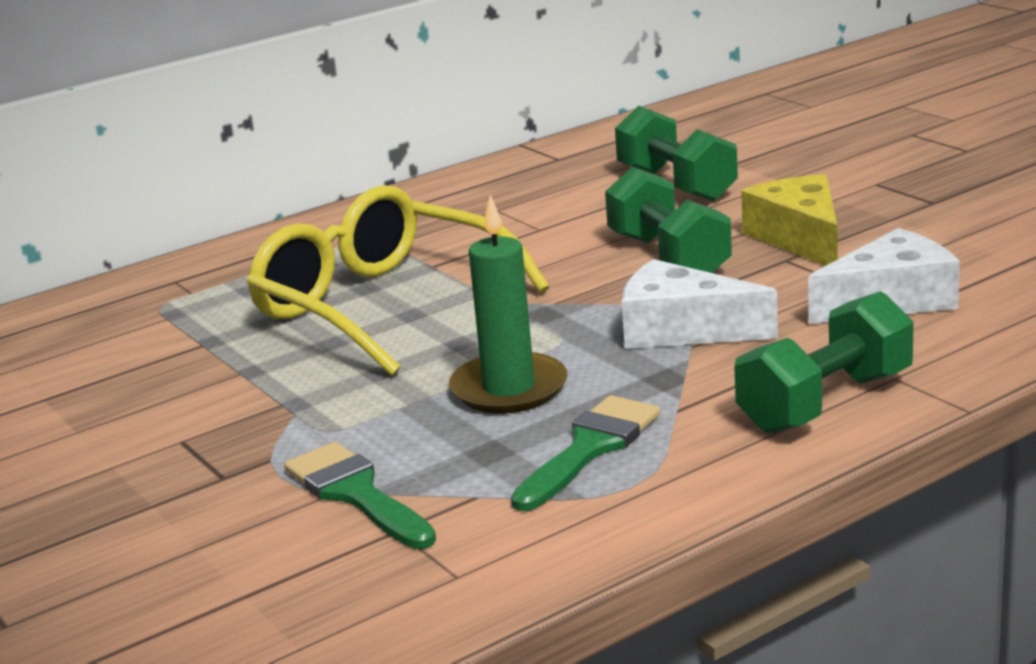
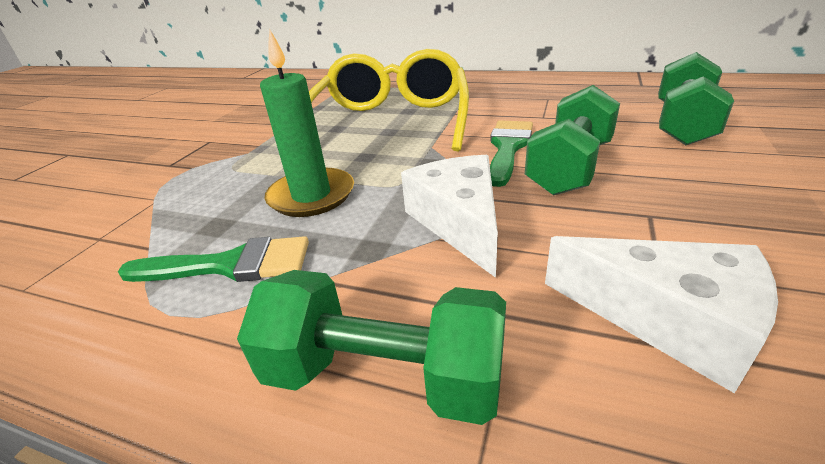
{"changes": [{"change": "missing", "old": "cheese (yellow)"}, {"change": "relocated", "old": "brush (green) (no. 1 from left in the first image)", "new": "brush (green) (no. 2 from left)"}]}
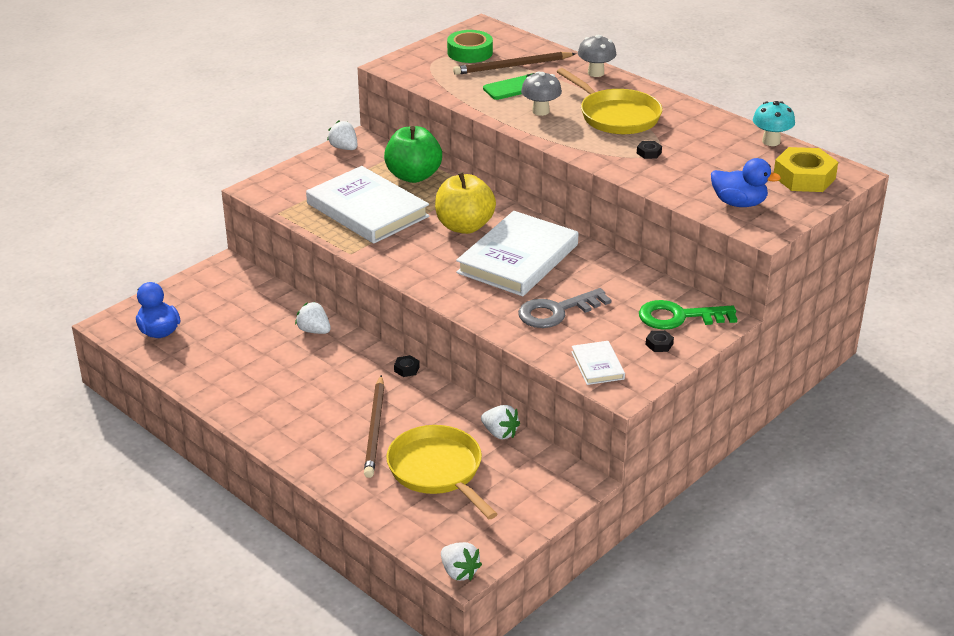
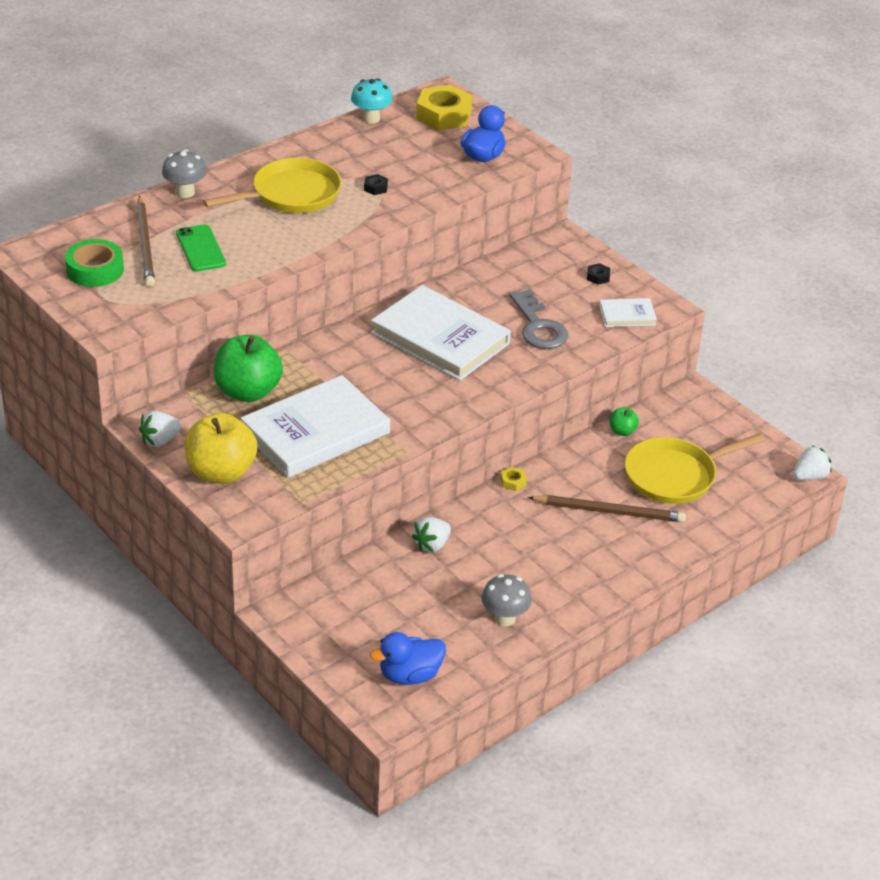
{"changes": [{"change": "missing", "old": "key (green)"}, {"change": "relocated", "old": "apple (yellow)"}, {"change": "relocated", "old": "mushroom (grey) (no. 1 from left in the first image)", "new": "mushroom (grey) (no. 2 from left)"}, {"change": "exchanged", "old": "strawberry (white) (no. 4 from left)", "new": "apple (green) (no. 2 from left)"}, {"change": "colour", "old": "nut (black) (no. 1 from left)", "new": "nut (yellow) (no. 2 from left)"}]}
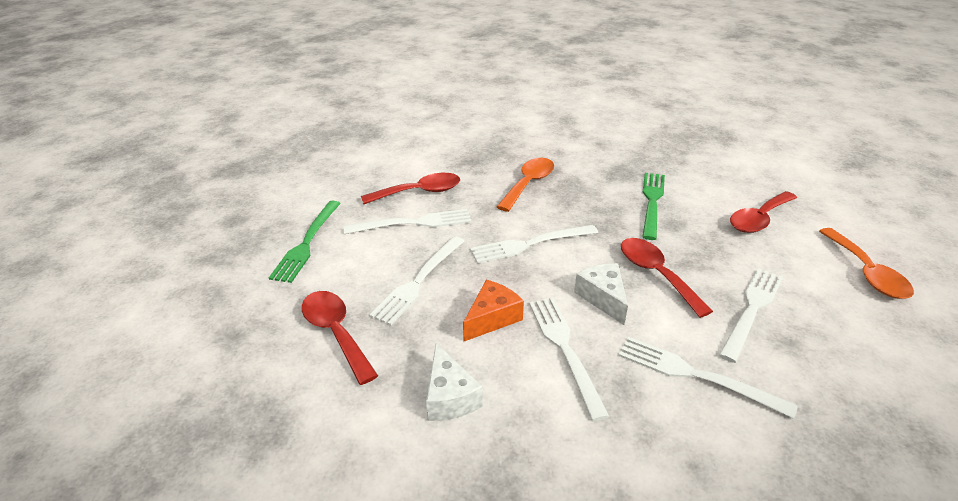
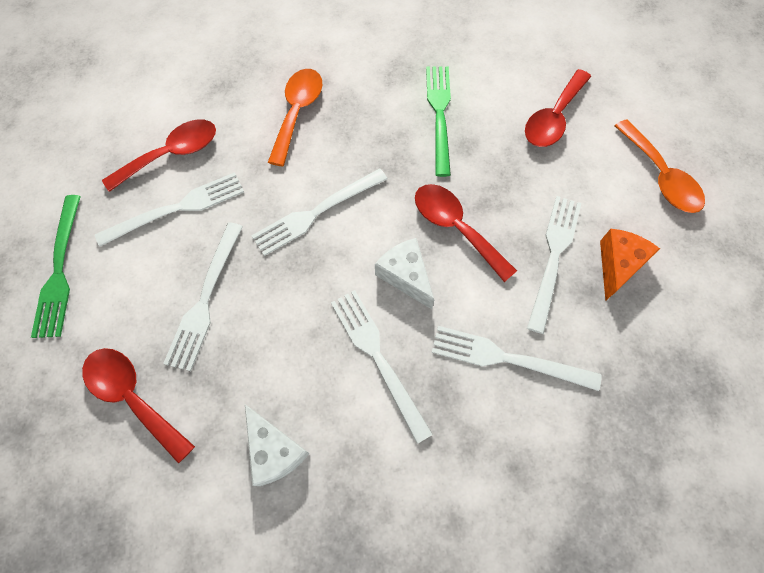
{"changes": [{"change": "relocated", "old": "cheese (orange)"}]}
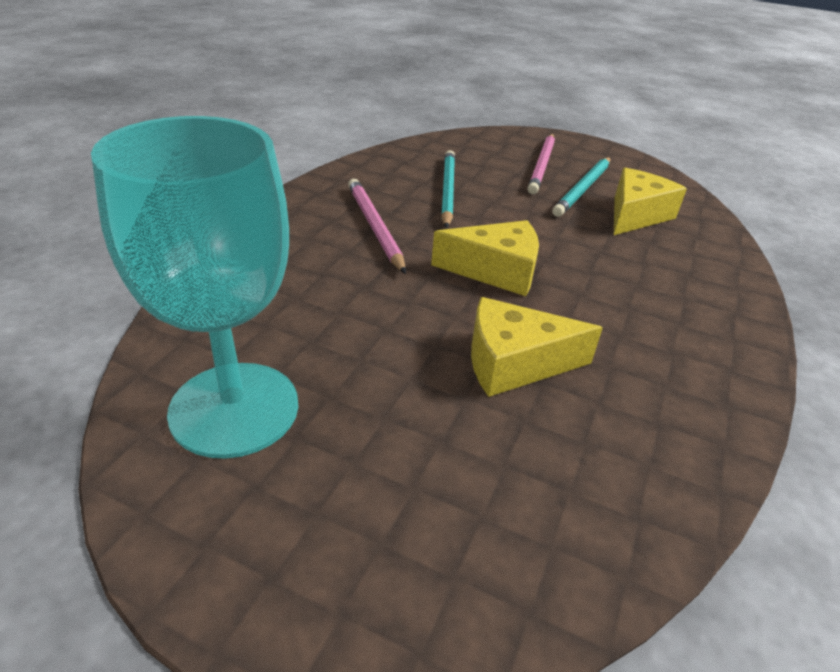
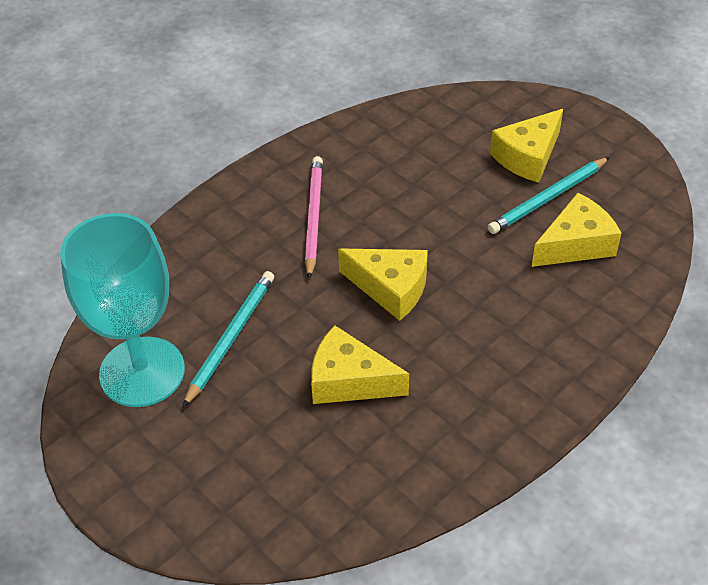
{"changes": [{"change": "relocated", "old": "pencil (turquoise) (no. 1 from left)"}, {"change": "exchanged", "old": "pencil (pink) (no. 2 from left)", "new": "cheese (yellow) (no. 3 from left)"}]}
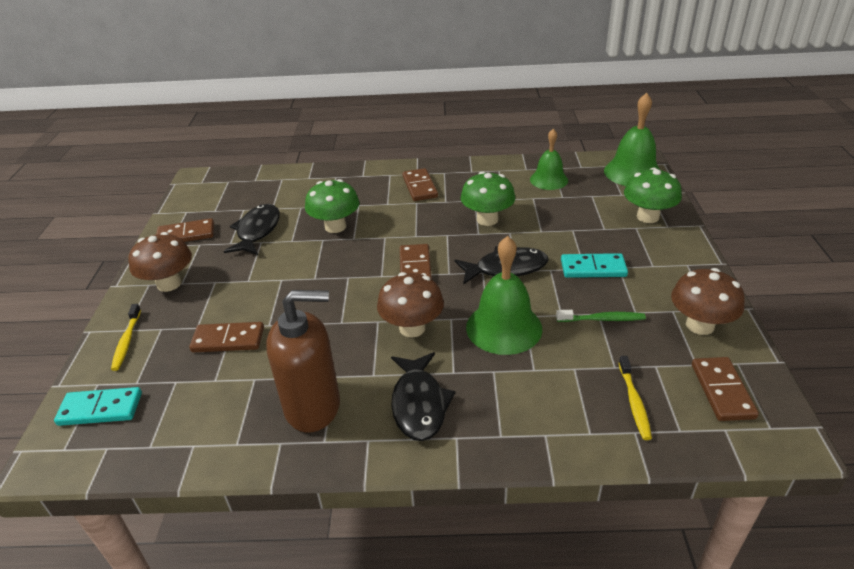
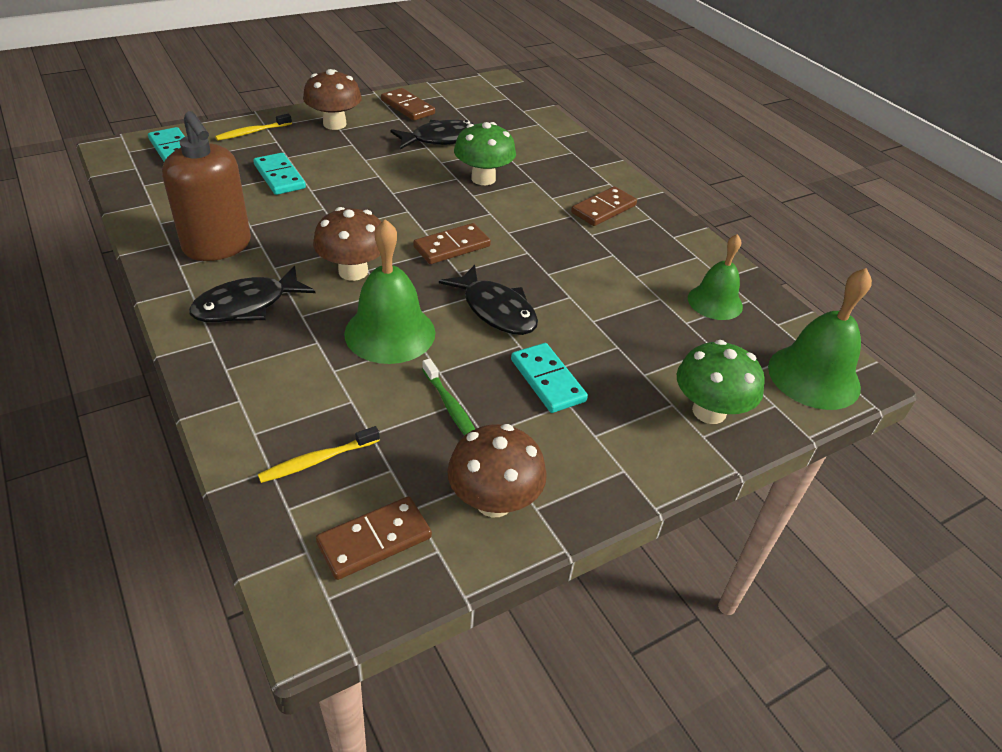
{"changes": [{"change": "missing", "old": "mushroom (green) (no. 2 from left)"}, {"change": "colour", "old": "domino (brown) (no. 2 from left)", "new": "domino (turquoise) (no. 2 from left)"}]}
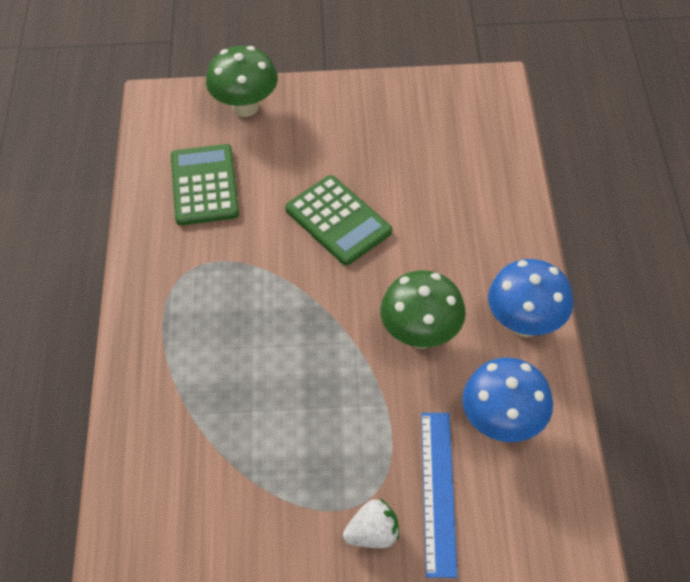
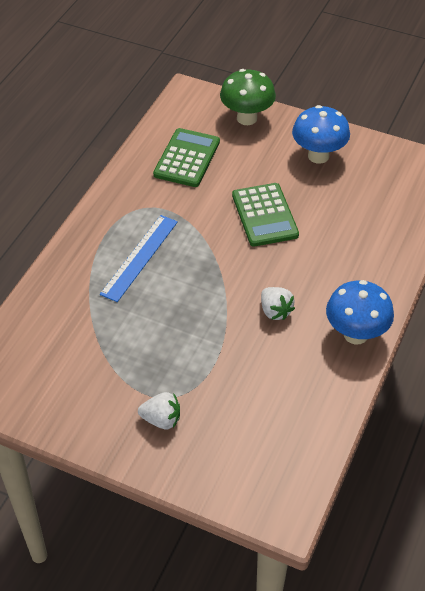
{"changes": [{"change": "relocated", "old": "ruler (blue)"}, {"change": "relocated", "old": "mushroom (blue) (no. 1 from left)"}, {"change": "exchanged", "old": "mushroom (green) (no. 2 from left)", "new": "strawberry (white) (no. 2 from left)"}]}
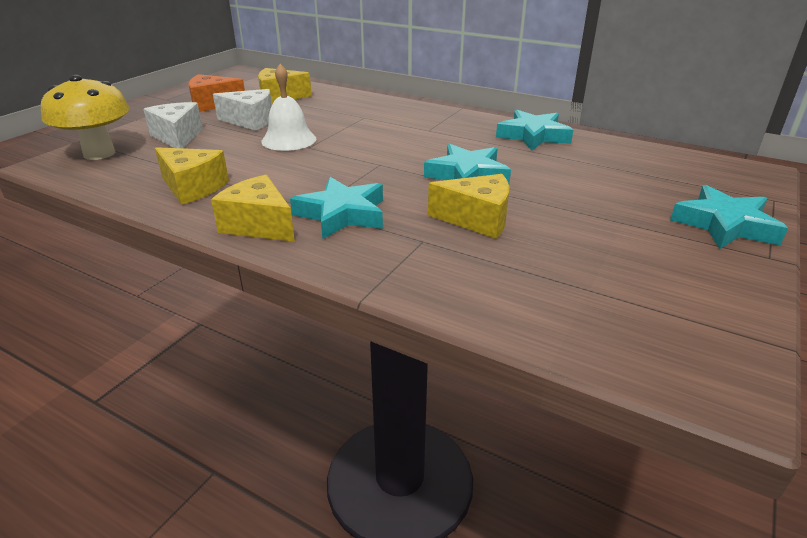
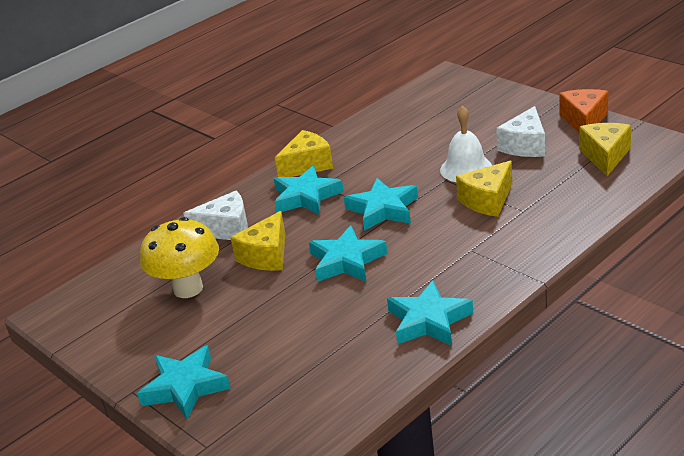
{"changes": [{"change": "appeared", "new": "star (turquoise) (no. 4 from left)"}, {"change": "relocated", "old": "mushroom (yellow)"}, {"change": "relocated", "old": "cheese (white) (no. 1 from left)"}, {"change": "relocated", "old": "cheese (yellow) (no. 1 from left in the first image)", "new": "cheese (yellow) (no. 3 from left)"}]}
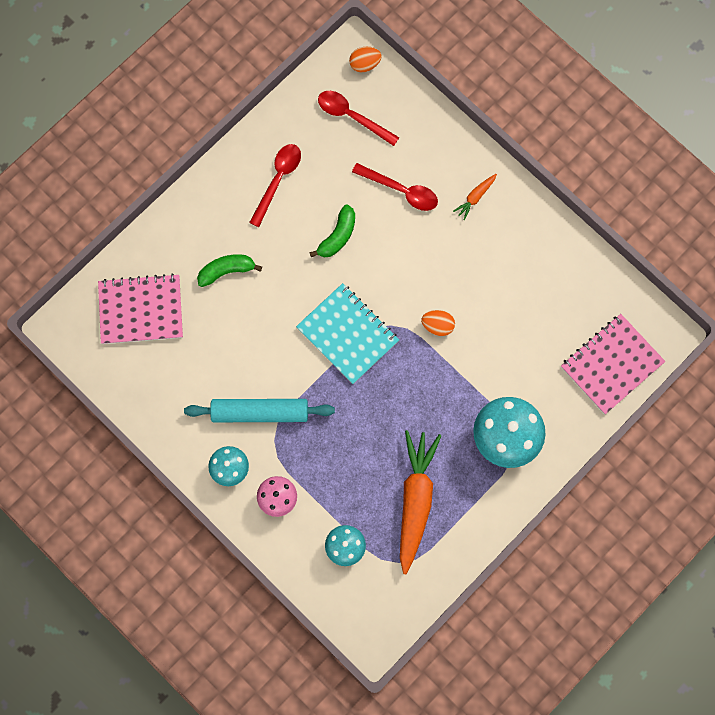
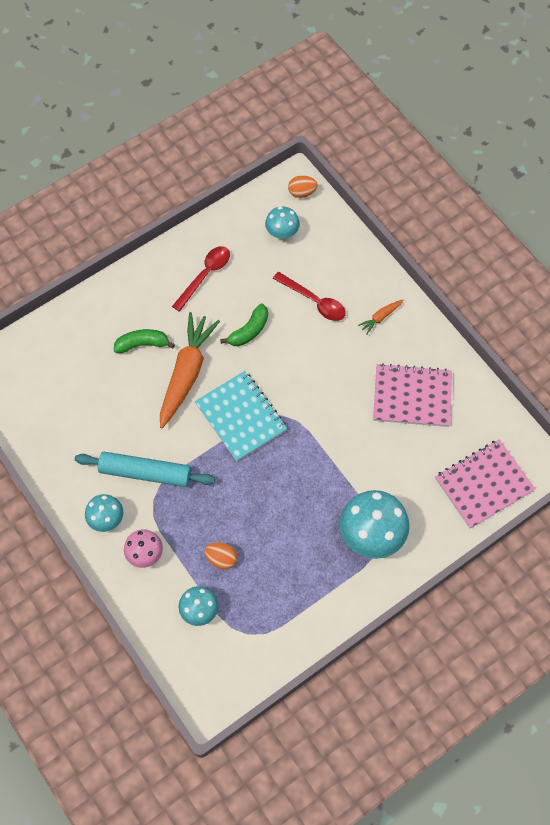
{"changes": [{"change": "relocated", "old": "notebook (pink) (no. 1 from left)"}, {"change": "relocated", "old": "carrot (orange) (no. 1 from left)"}, {"change": "relocated", "old": "egg (orange) (no. 2 from left in the first image)", "new": "egg (orange) (no. 1 from left)"}, {"change": "exchanged", "old": "spoon (red) (no. 2 from left)", "new": "mushroom (turquoise) (no. 3 from left)"}]}
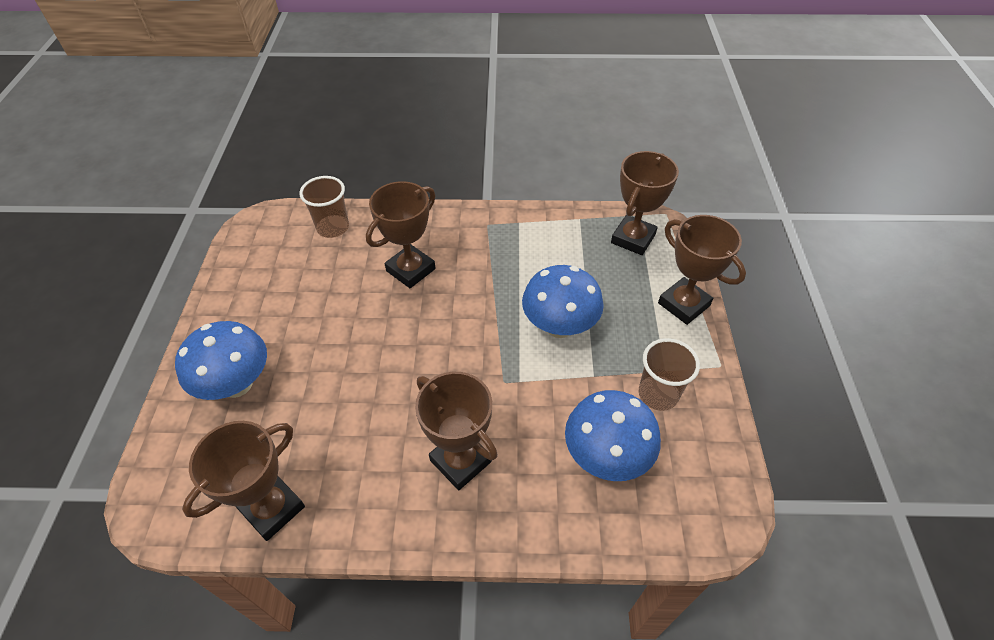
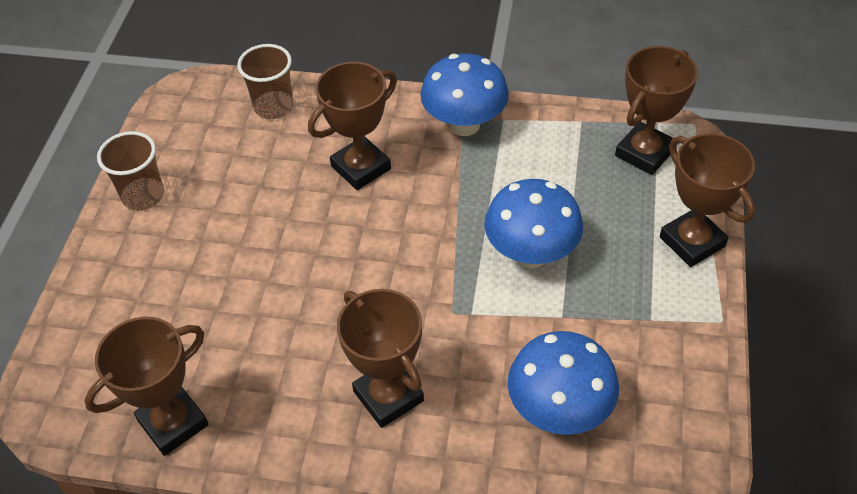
{"changes": [{"change": "relocated", "old": "mushroom (blue) (no. 1 from left)"}, {"change": "relocated", "old": "cup (brown) (no. 2 from left in the first image)", "new": "cup (brown) (no. 1 from left)"}]}
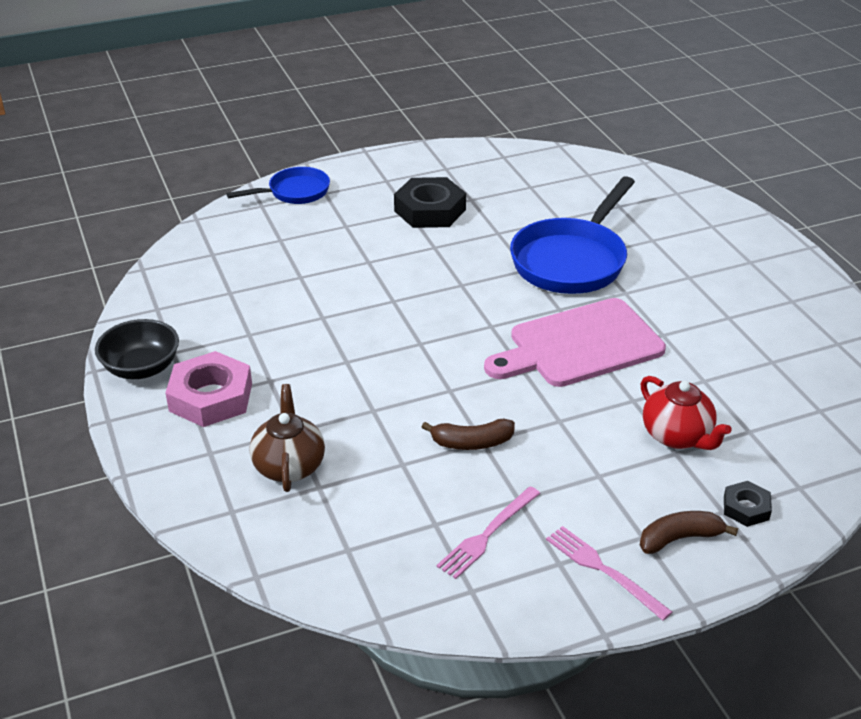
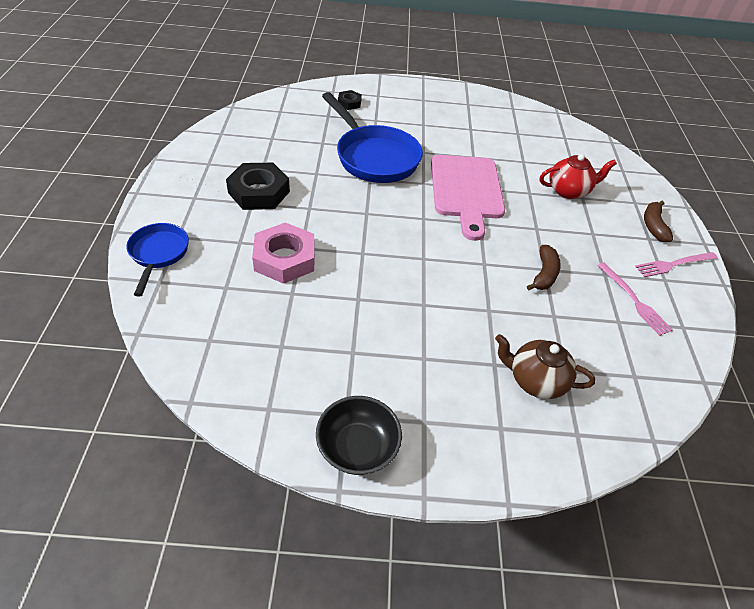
{"changes": [{"change": "relocated", "old": "nut (pink)"}, {"change": "relocated", "old": "nut (black) (no. 2 from left)"}]}
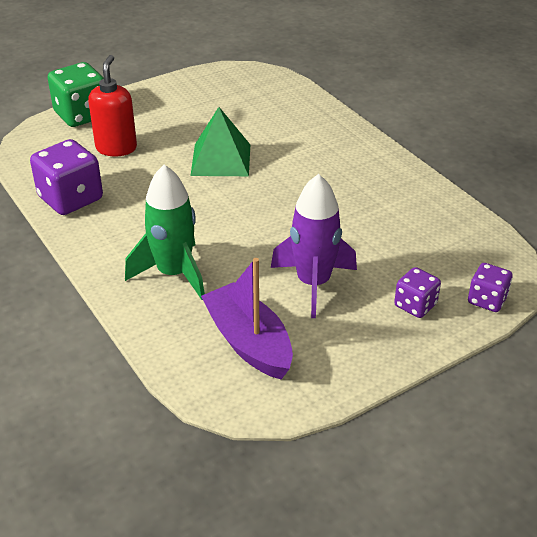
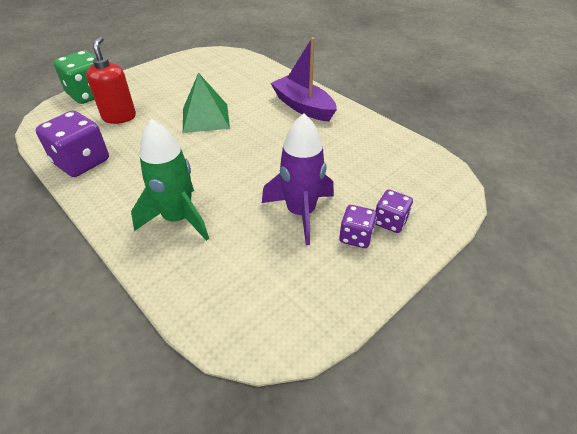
{"changes": [{"change": "relocated", "old": "boat (purple)"}, {"change": "relocated", "old": "dice (purple) (no. 3 from left in the first image)", "new": "dice (purple) (no. 2 from left)"}]}
